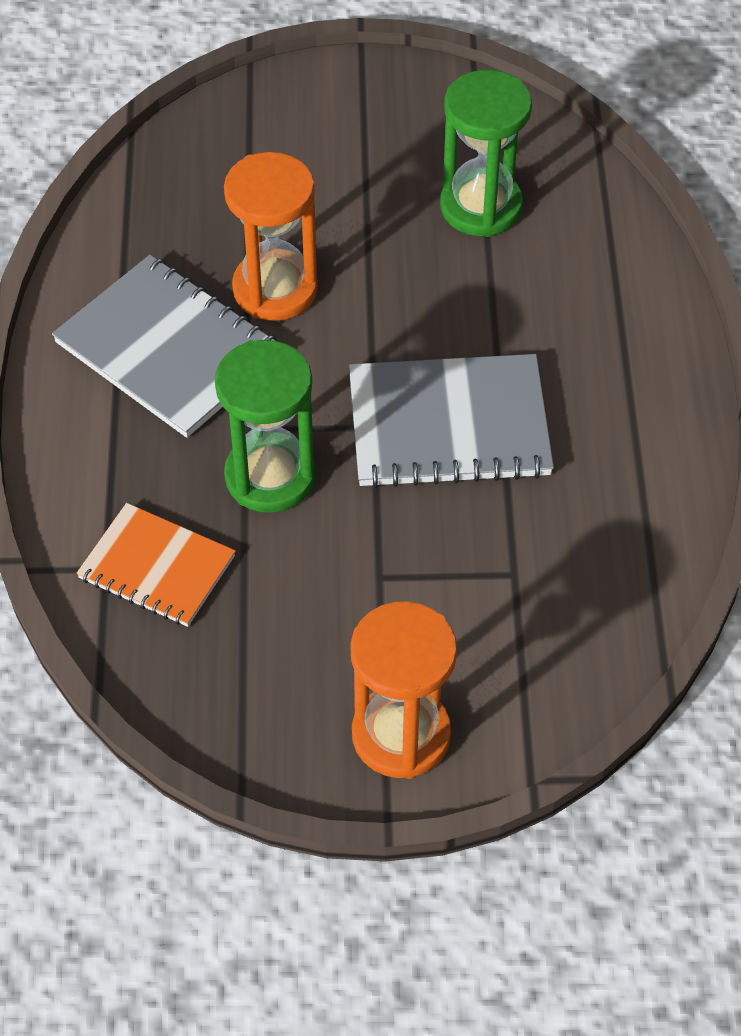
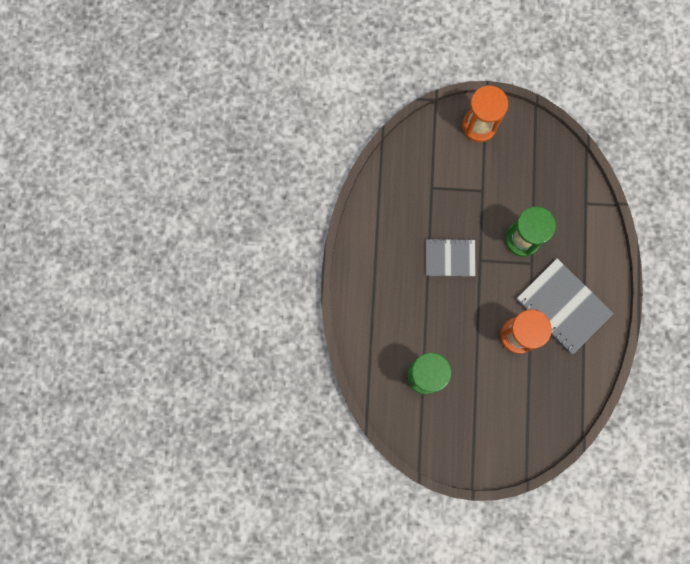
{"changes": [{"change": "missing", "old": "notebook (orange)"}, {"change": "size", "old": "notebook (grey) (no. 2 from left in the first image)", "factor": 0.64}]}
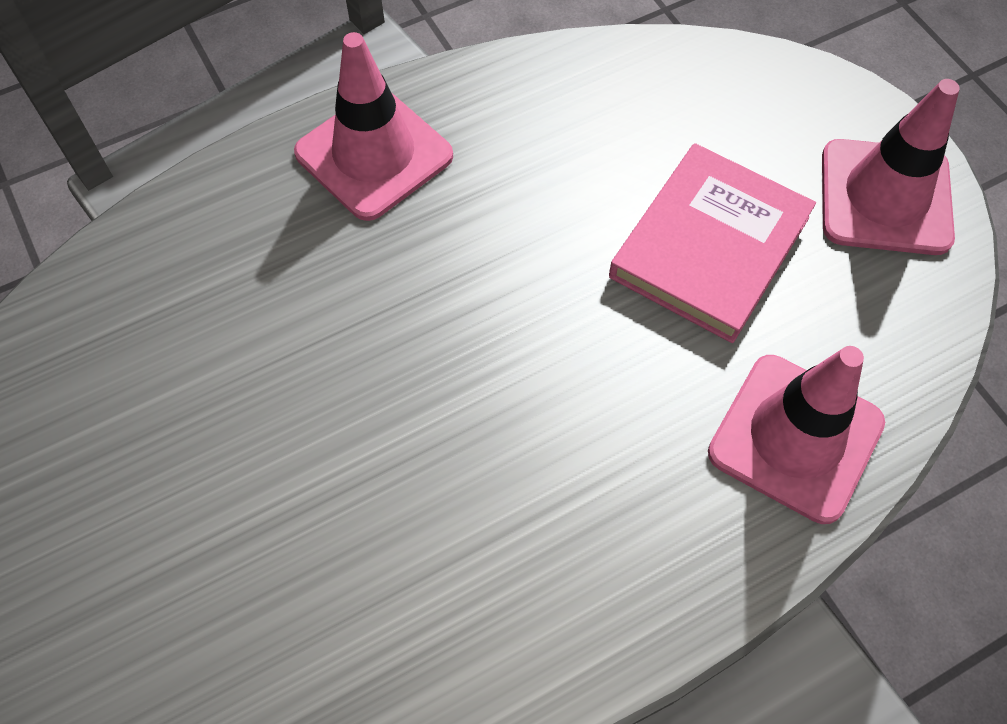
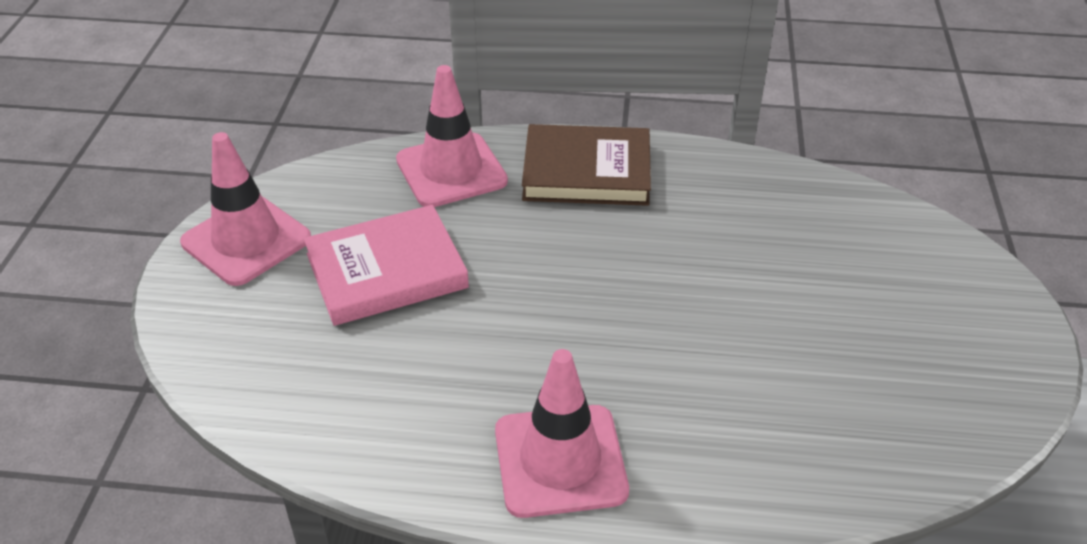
{"changes": [{"change": "appeared", "new": "book (brown)"}]}
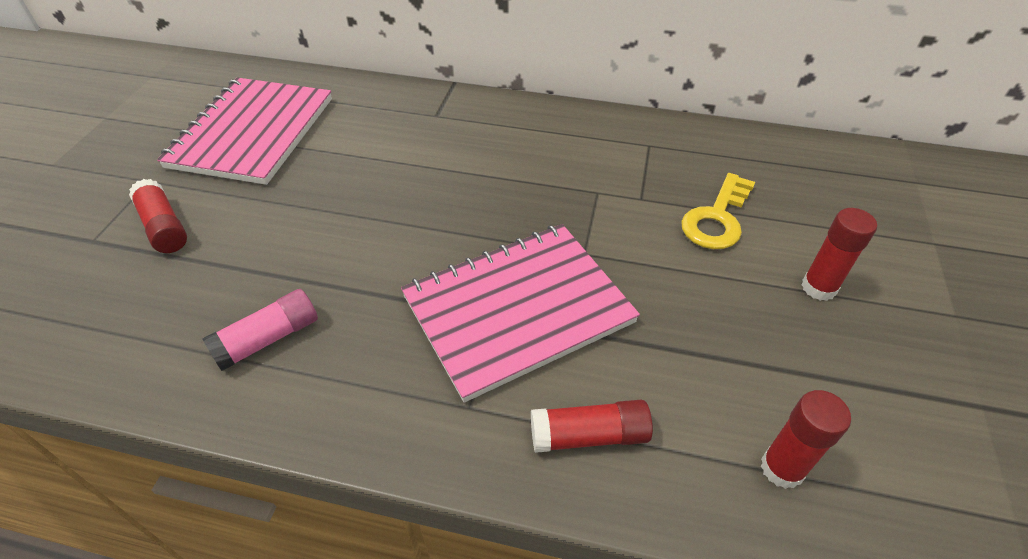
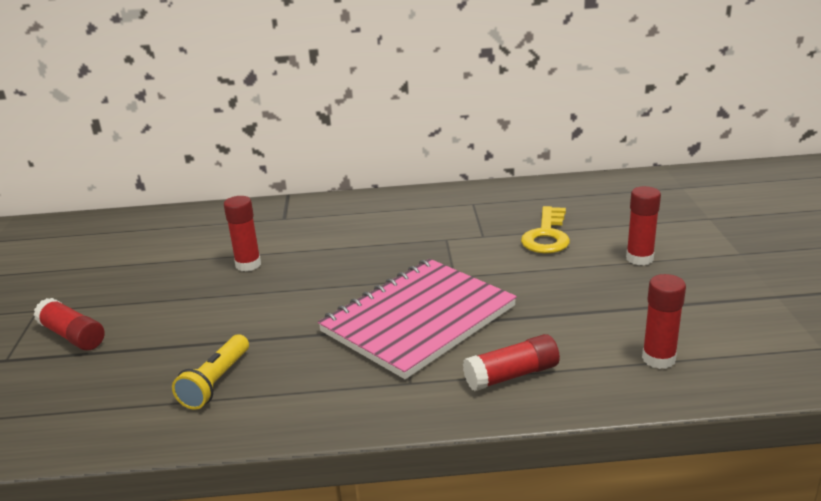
{"changes": [{"change": "missing", "old": "notebook (pink) (no. 1 from left)"}, {"change": "appeared", "new": "glue stick (red) (no. 2 from left)"}, {"change": "exchanged", "old": "glue stick (pink)", "new": "flashlight (yellow)"}]}
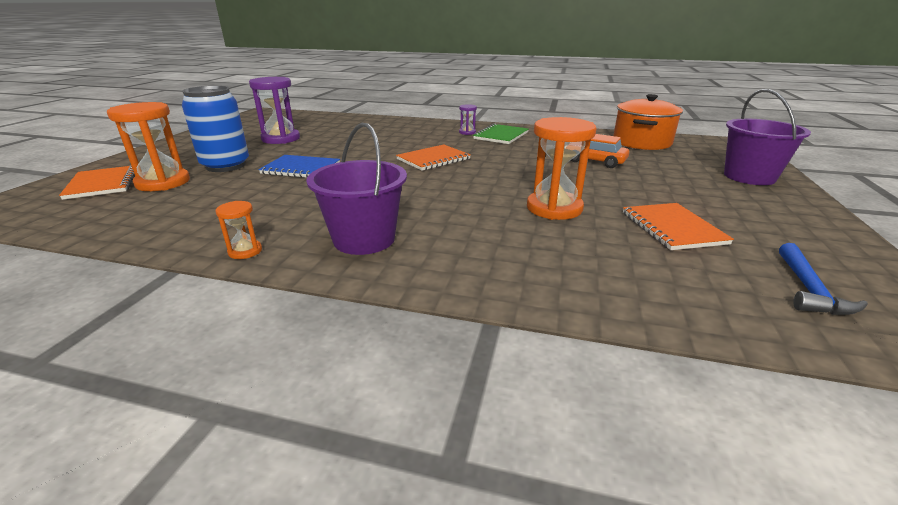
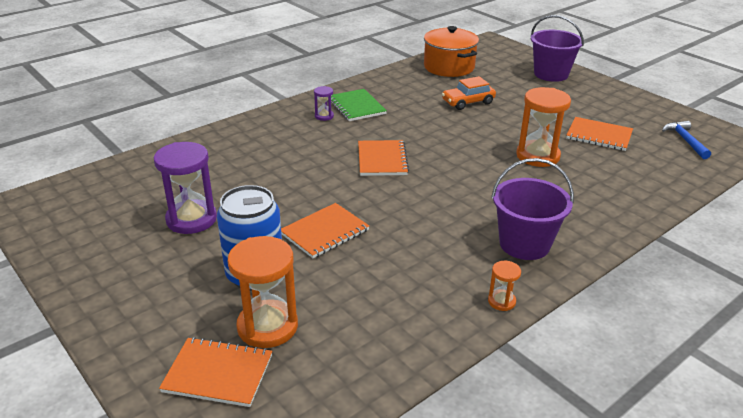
{"changes": [{"change": "colour", "old": "notebook (blue)", "new": "notebook (orange) (no. 2 from left)"}, {"change": "spun", "old": "hammer (blue)", "degrees": -150}]}
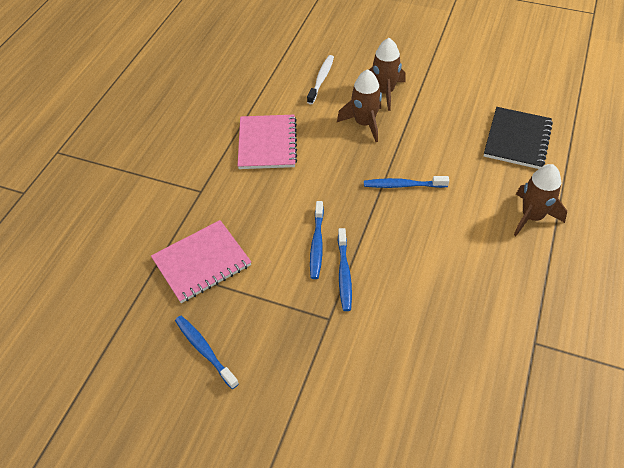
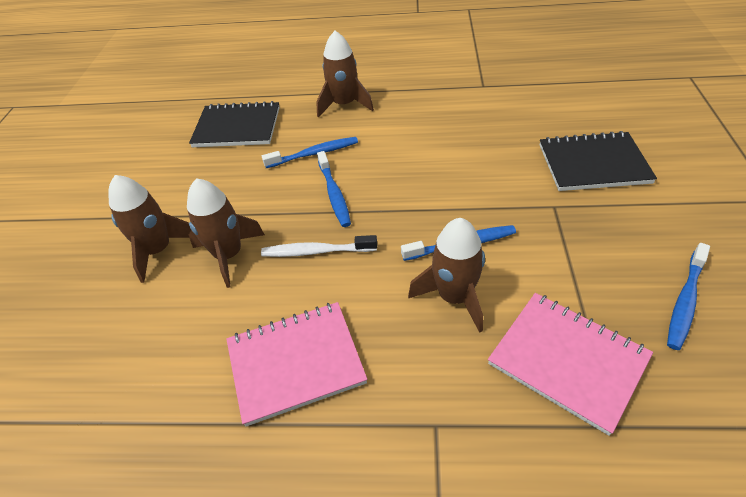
{"changes": [{"change": "appeared", "new": "rocket (brown) (no. 4 from left)"}, {"change": "appeared", "new": "notebook (black) (no. 2 from left)"}, {"change": "relocated", "old": "toothbrush (white)"}, {"change": "relocated", "old": "toothbrush (blue) (no. 3 from left in the first image)", "new": "toothbrush (blue) (no. 1 from left)"}]}
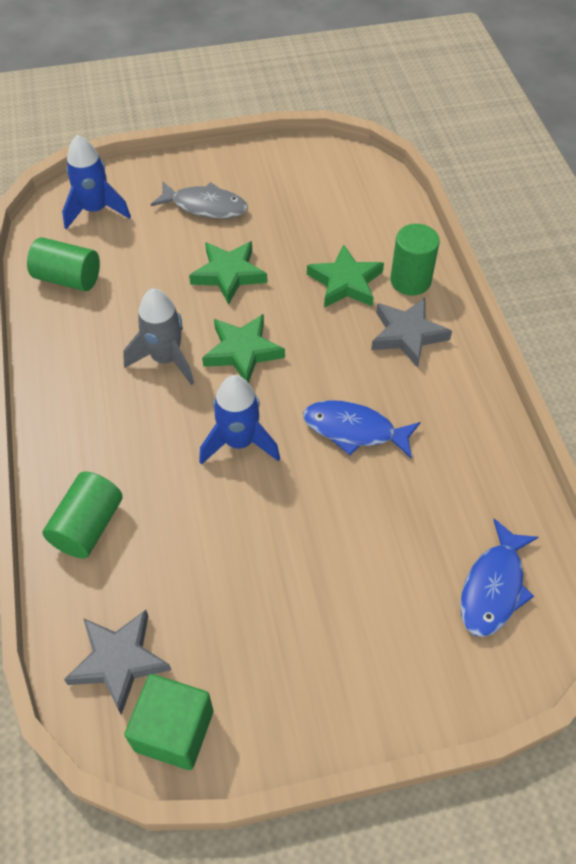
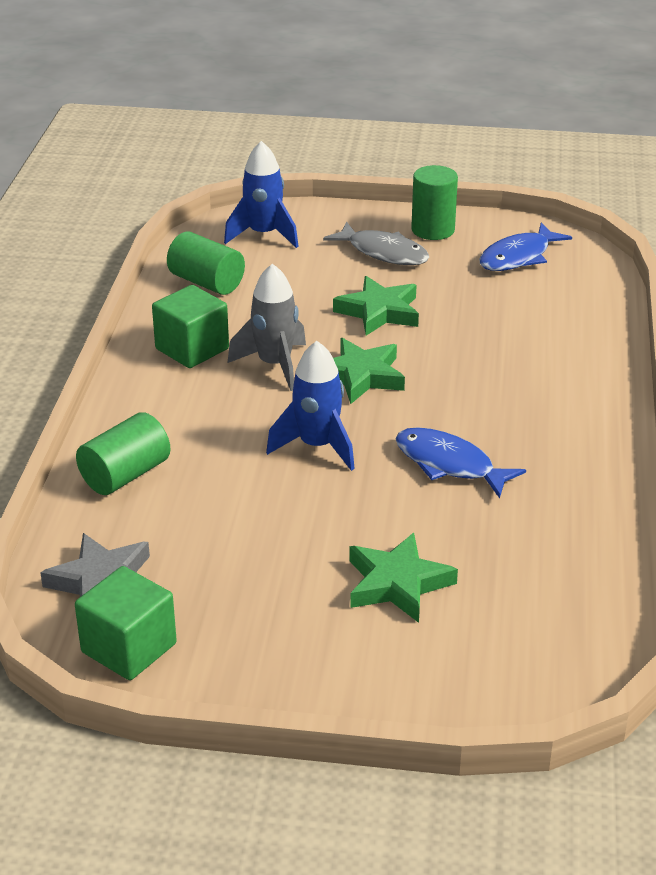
{"changes": [{"change": "missing", "old": "star (grey) (no. 2 from left)"}, {"change": "appeared", "new": "cube (green) (no. 2 from left)"}, {"change": "relocated", "old": "star (green) (no. 3 from left)"}, {"change": "relocated", "old": "cylinder (green) (no. 3 from left)"}, {"change": "relocated", "old": "fish (blue) (no. 2 from left)"}]}
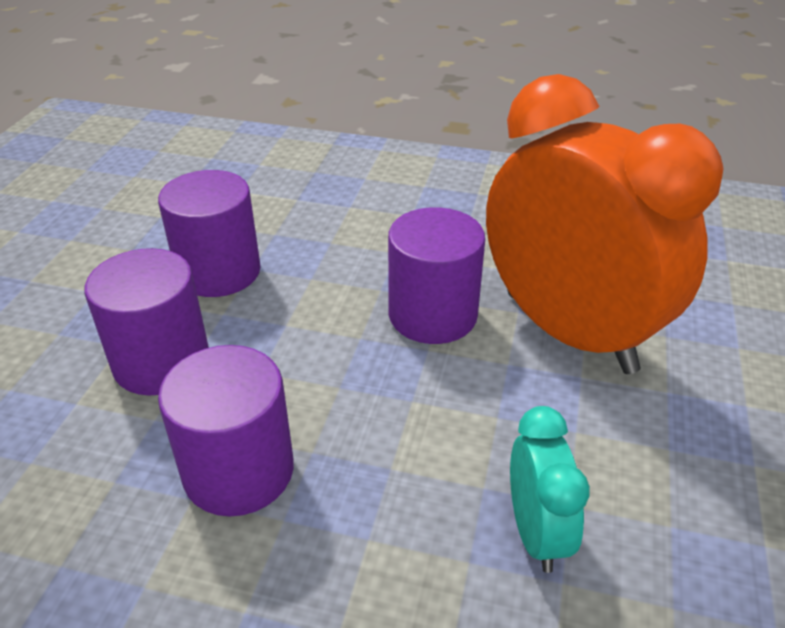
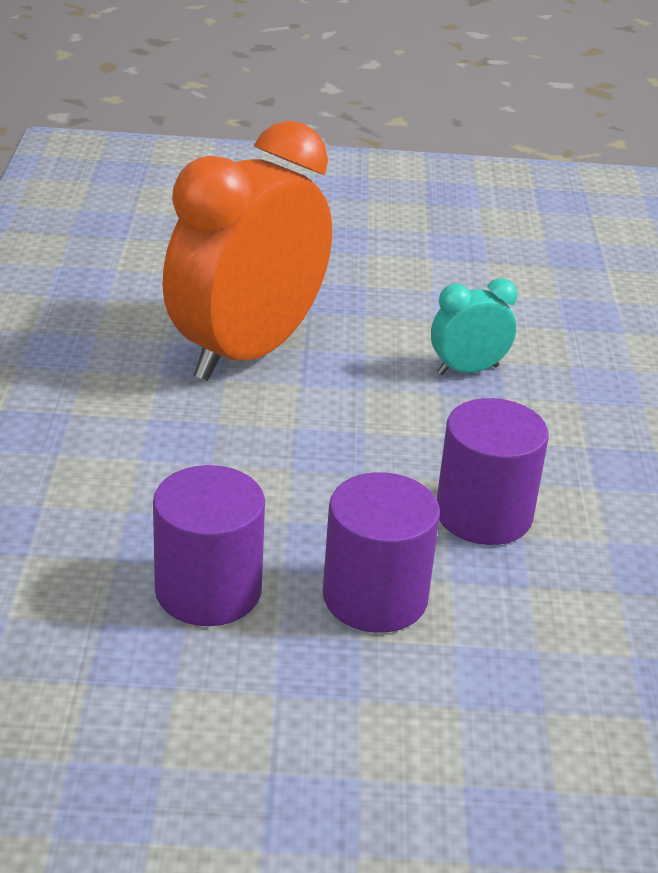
{"changes": [{"change": "missing", "old": "cylinder (purple) (no. 4 from left)"}]}
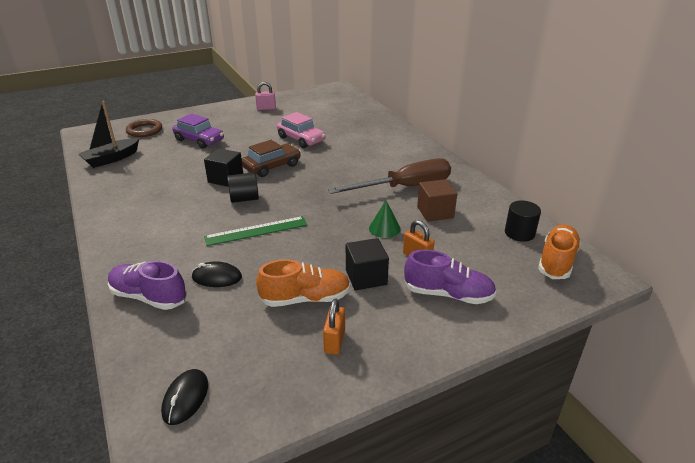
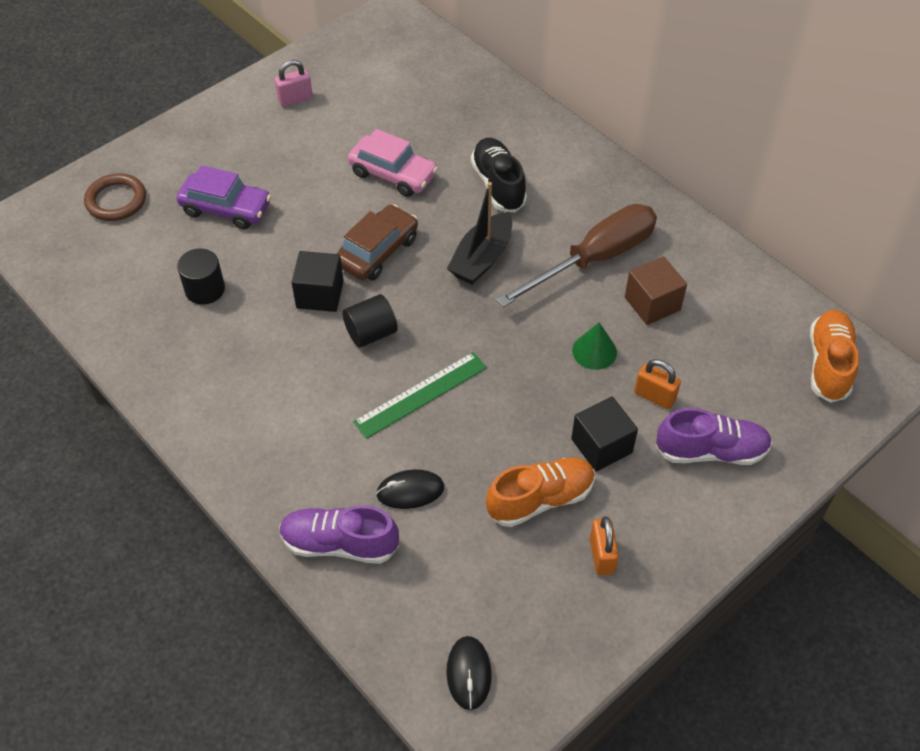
{"changes": [{"change": "appeared", "new": "shoe (black)"}, {"change": "relocated", "old": "boat (black)"}, {"change": "relocated", "old": "cylinder (black) (no. 2 from left in the first image)", "new": "cylinder (black) (no. 1 from left)"}]}
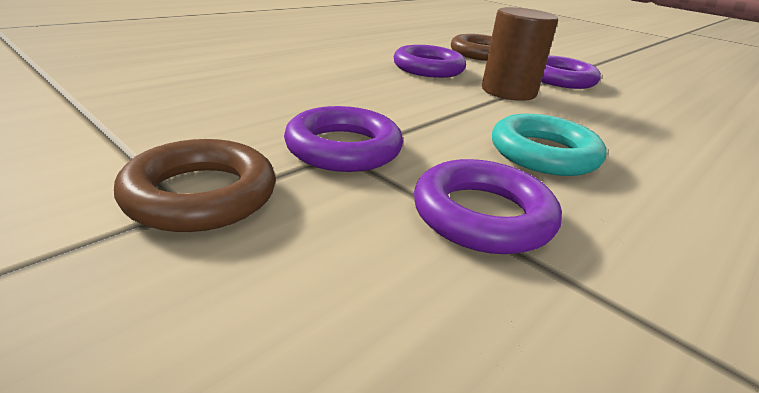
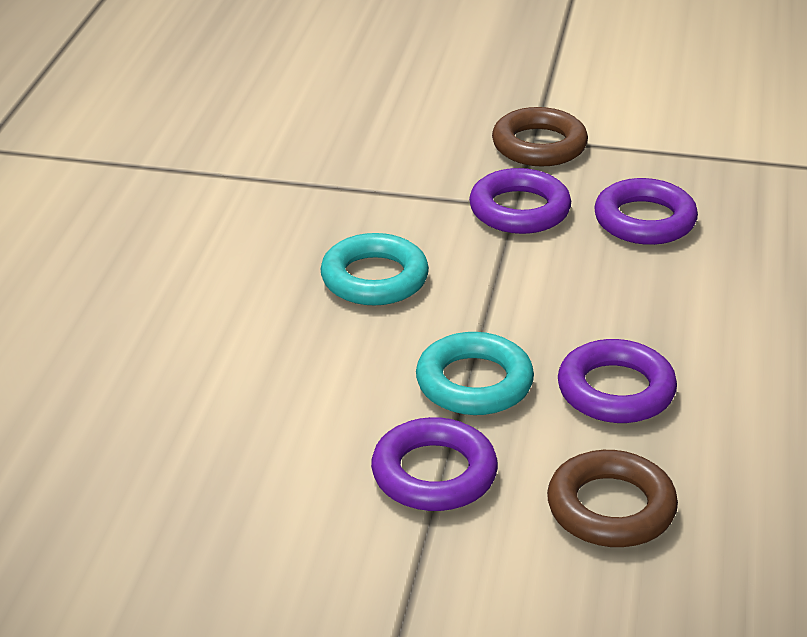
{"changes": [{"change": "relocated", "old": "ring (purple) (no. 3 from left in the first image)", "new": "ring (purple) (no. 4 from left)"}, {"change": "exchanged", "old": "cylinder (brown)", "new": "ring (turquoise) (no. 2 from left)"}]}
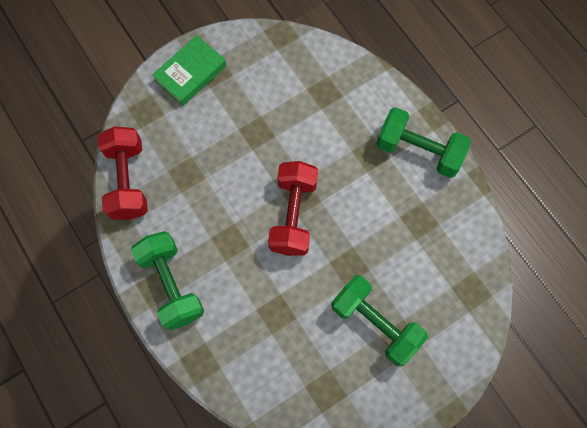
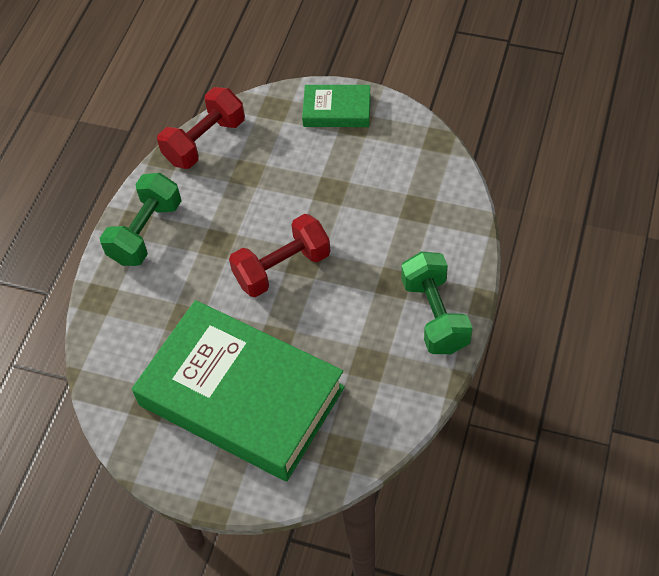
{"changes": [{"change": "exchanged", "old": "dumbbell (green) (no. 2 from left)", "new": "book (green) (no. 1 from left)"}]}
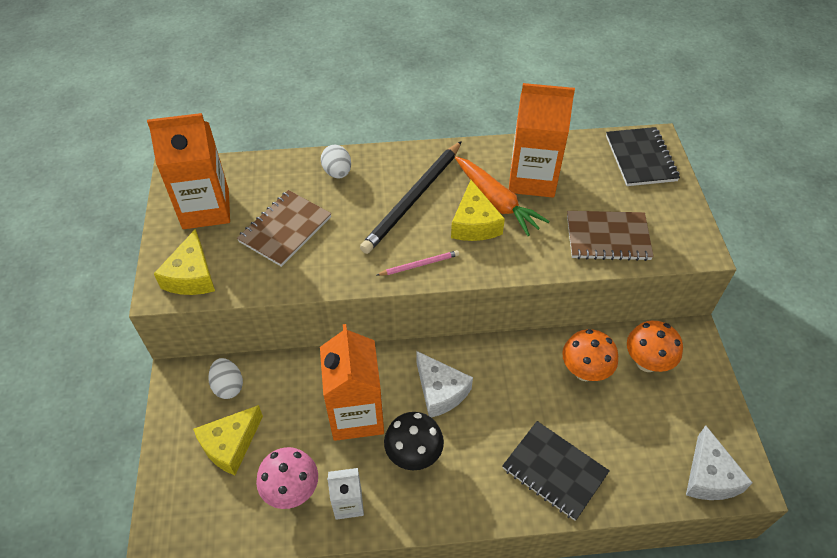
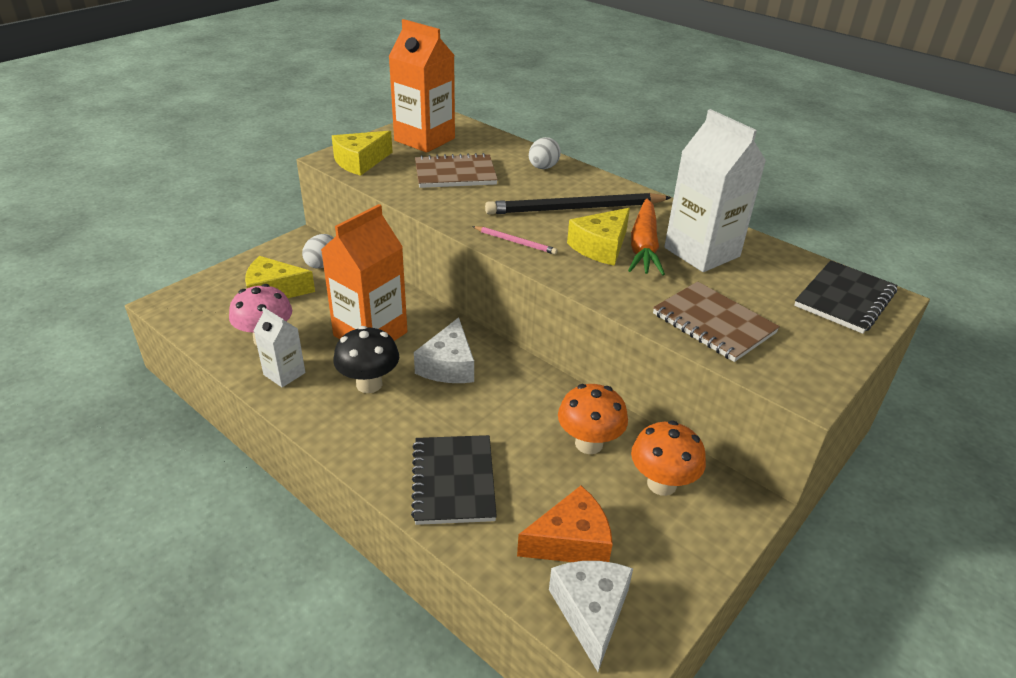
{"changes": [{"change": "appeared", "new": "cheese (orange)"}, {"change": "colour", "old": "carton (orange) (no. 3 from left)", "new": "carton (white) (no. 2 from left)"}, {"change": "spun", "old": "cheese (white) (no. 2 from left)", "degrees": 135}]}
